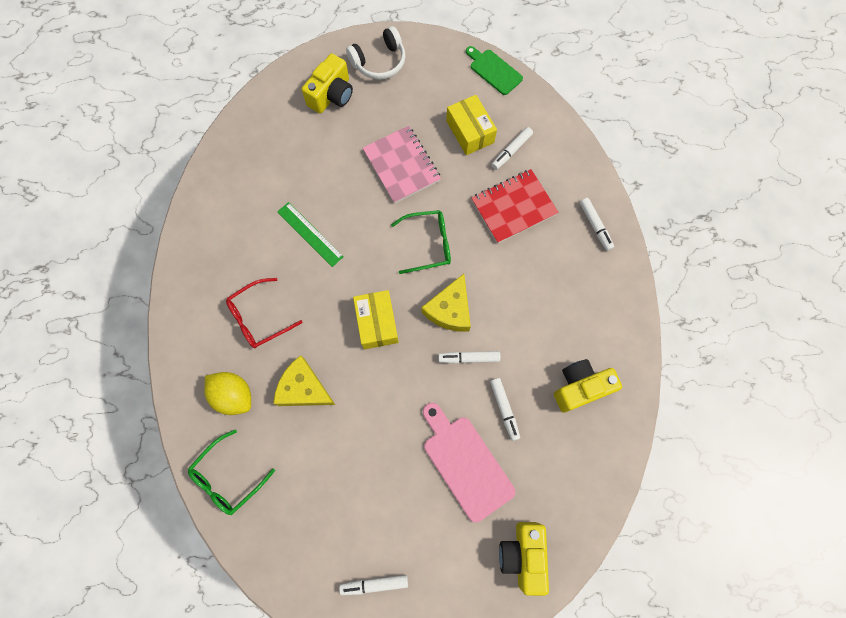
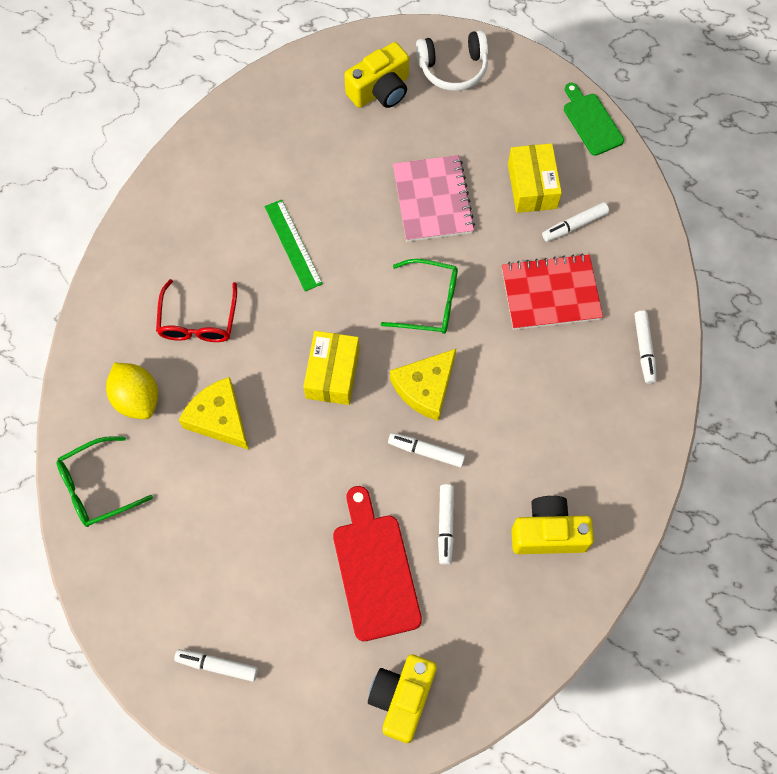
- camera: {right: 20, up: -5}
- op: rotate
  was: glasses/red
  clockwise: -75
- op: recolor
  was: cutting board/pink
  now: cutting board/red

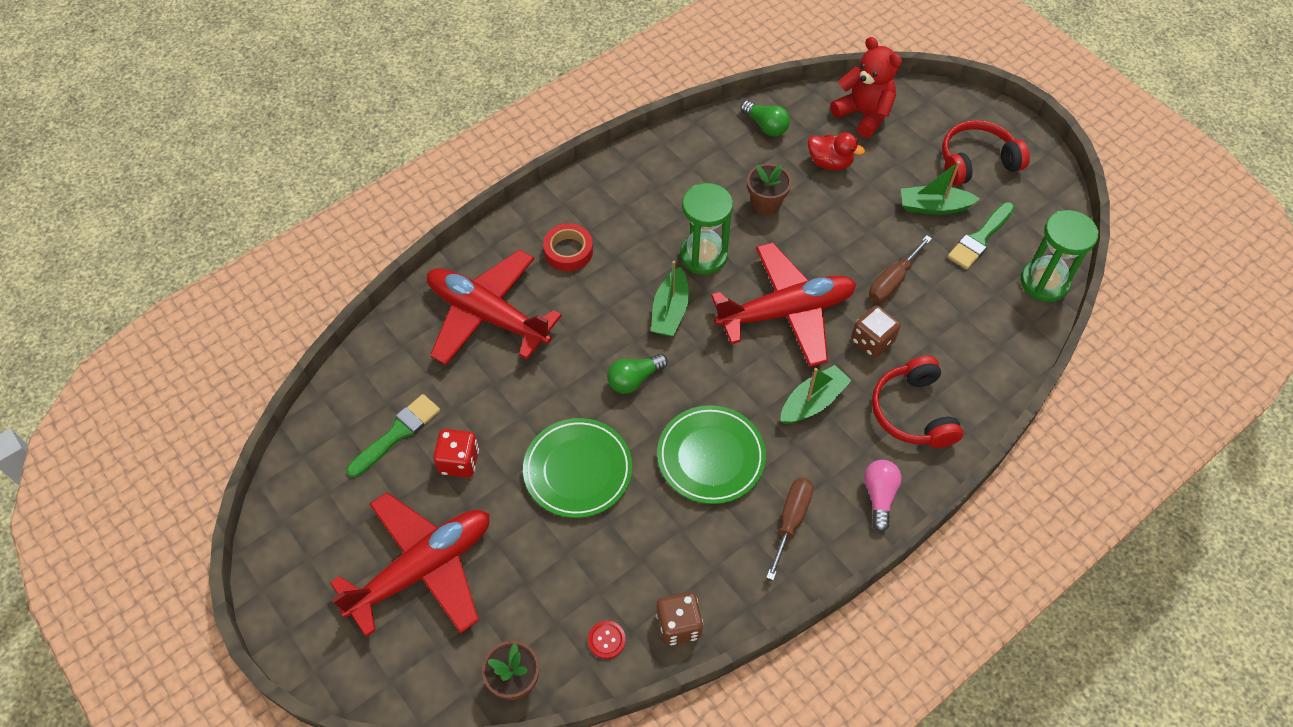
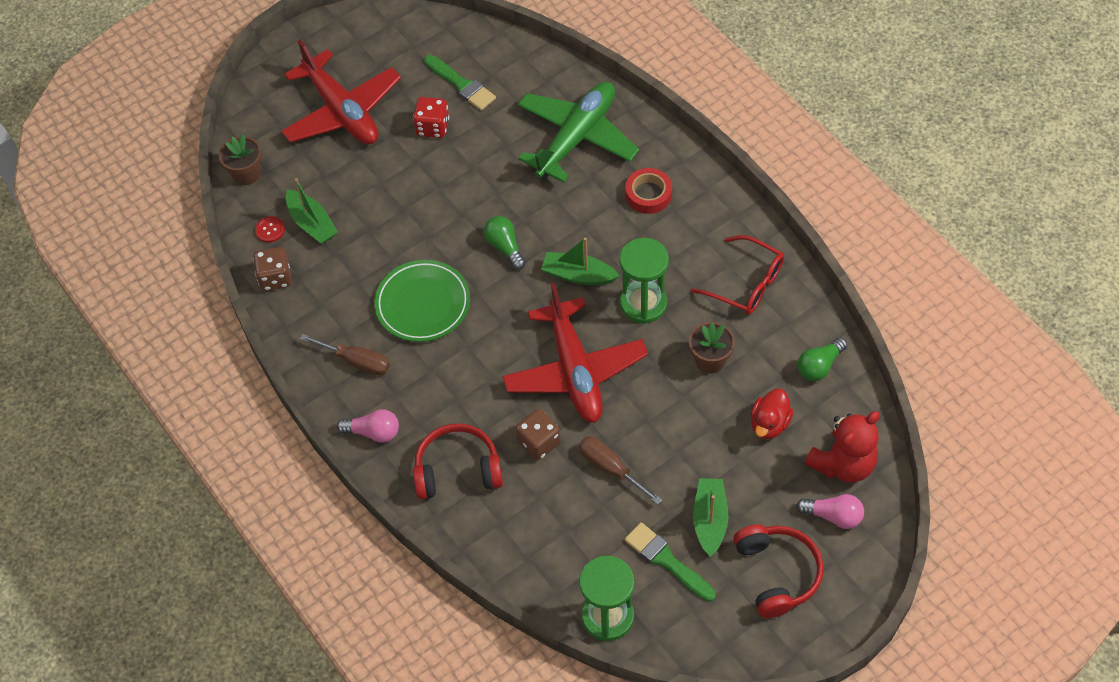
- camera: {right: 95, up: 0}
- op: move
  was: boat/green (2nd from left in the first image)
  now: boat/green (1st from left)
- op: recolor
  was: plane/red (2nd from left)
  now: plane/green
- op: insert
  now: glasses/red
- op: insert
  now: light bulb/pink (2nd from left)
- op: delete
  was: plate/green (1st from left)

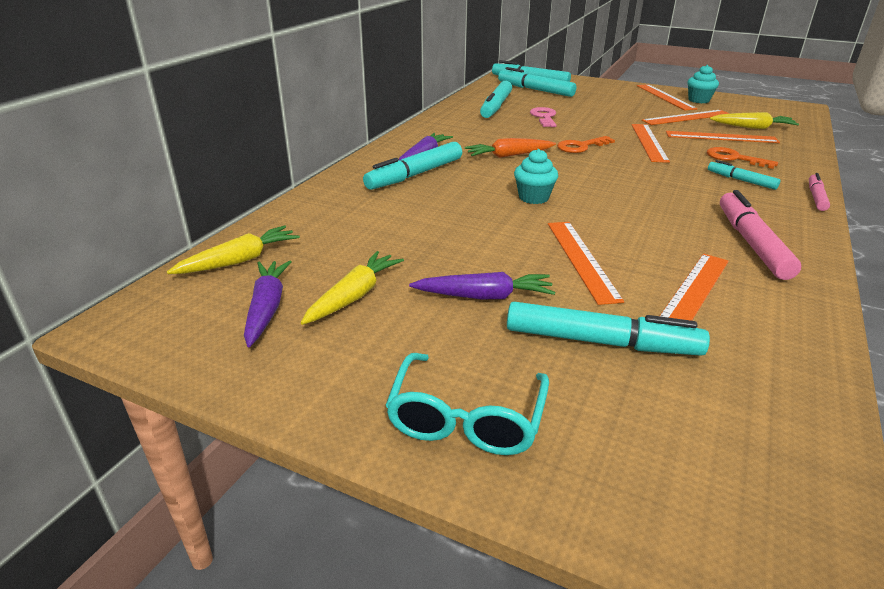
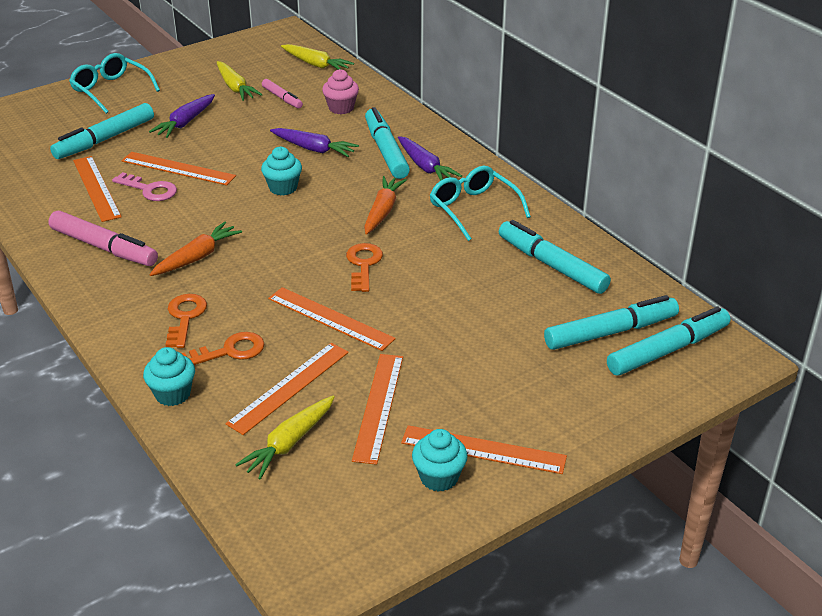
- camera: {right: 120, up: 5}
- op: move
  was: key/pink
- op: insert
  now: cupcake/turquoise (1st from left)
- op: insert
  now: carrot/orange (1st from left)
- op: replace
  was: marker/turquoise (6th from left)
  now: key/orange (1st from left)
- op: move
  was: marker/pink (2nd from left)
- op: move
  was: carrot/purple (1st from left in the first image)
  now: carrot/purple (2nd from left)
- op: rotate
  was: carrot/yellow (1st from left in the first image)
  clockwise: -45
- op: insert
  now: cupcake/pink
- op: insert
  now: glasses/turquoise (2nd from left)

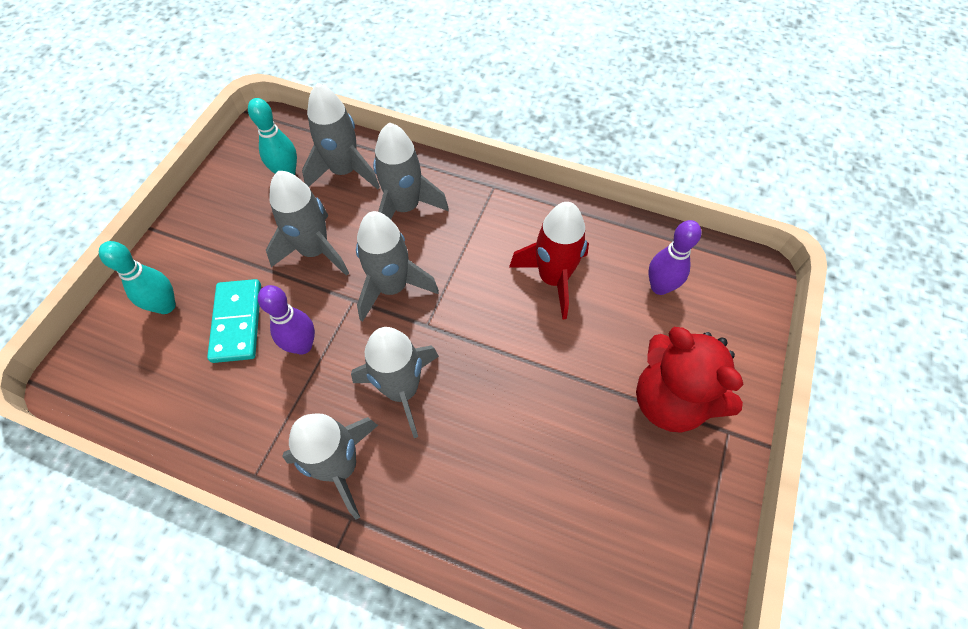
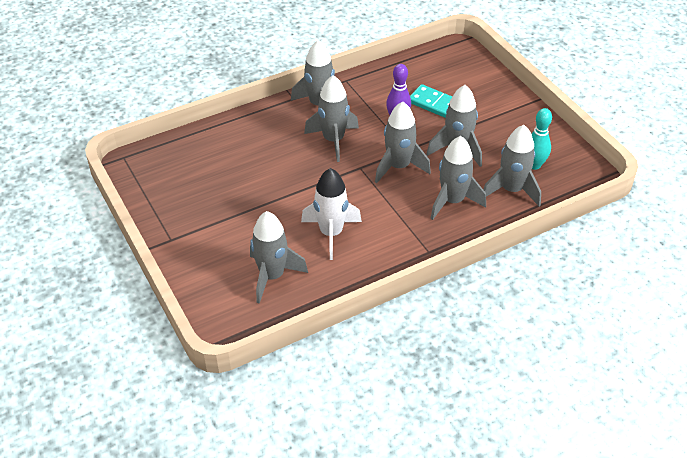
- camera: {right: 130, up: -15}
- op: replace
  was: bowling pin/purple (2nd from left)
  now: rocket/grey (1st from left)
- op: recolor
  was: rocket/red
  now: rocket/white
- op: delete
  was: bowling pin/turquoise (1st from left)
- op: delete
  was: teddy bear/red

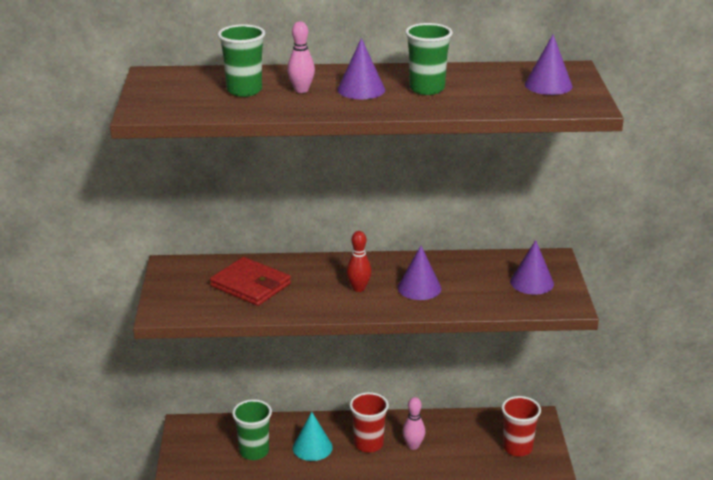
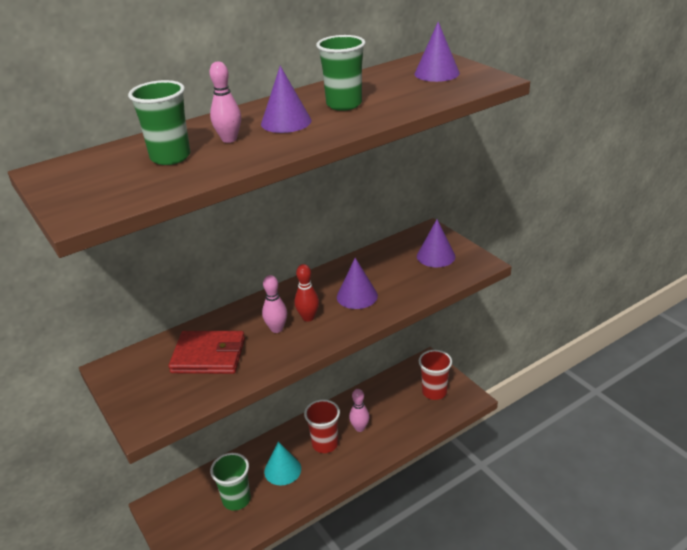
- camera: {right: -30, up: 5}
- op: insert
  now: bowling pin/pink (2nd from left)

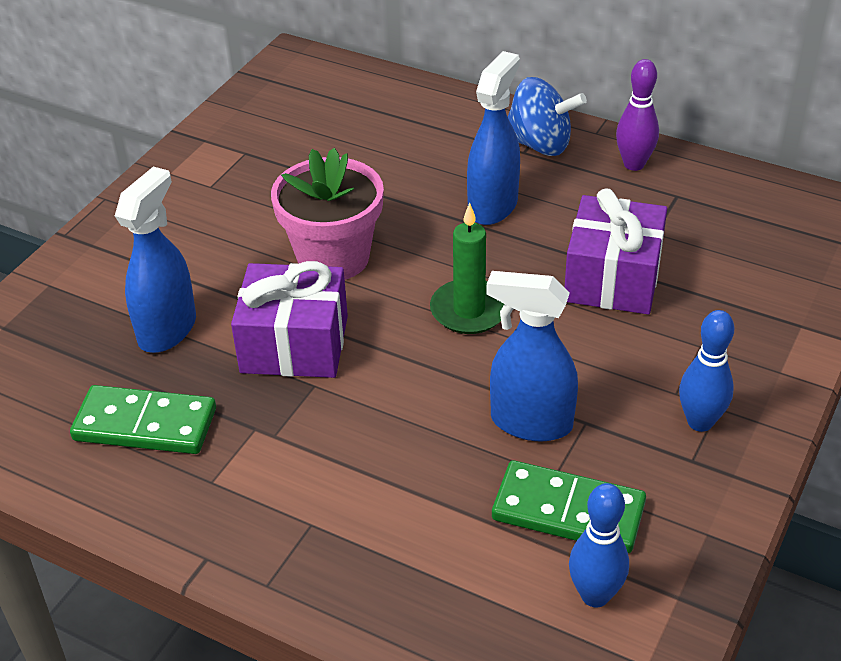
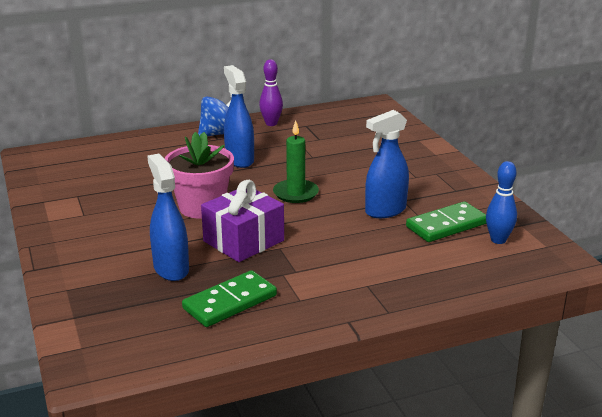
- camera: {right: -50, up: -15}
- op: delete
  was: gift/purple (2nd from left)
- op: delete
  was: bowling pin/blue (2nd from left)

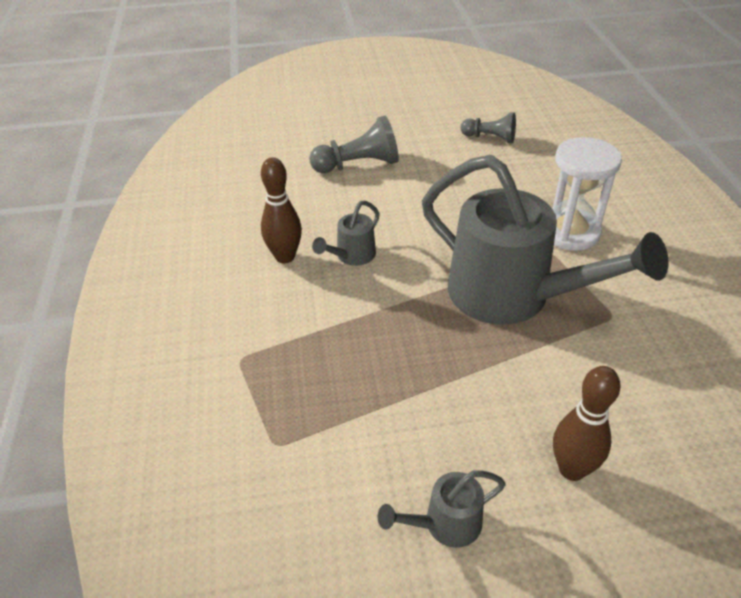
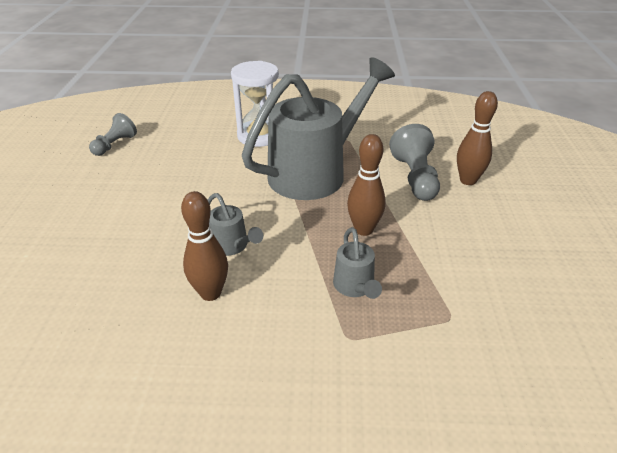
- camera: {right: -80, up: -5}
- op: move
  was: watering can/grey (2nd from left in the first image)
  now: watering can/grey (3rd from left)
- op: insert
  now: bowling pin/brown (2nd from left)
- op: move
  was: pawn/grey (1st from left in the first image)
  now: pawn/grey (2nd from left)

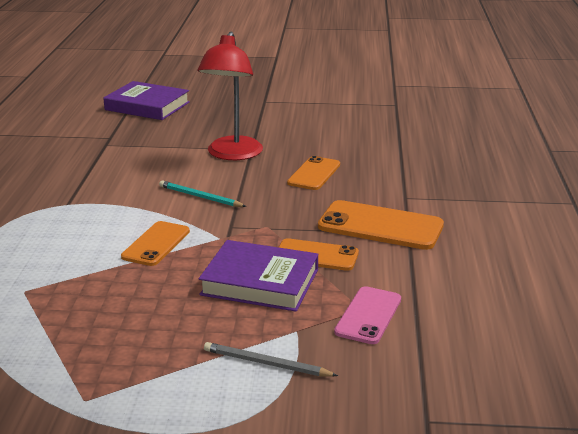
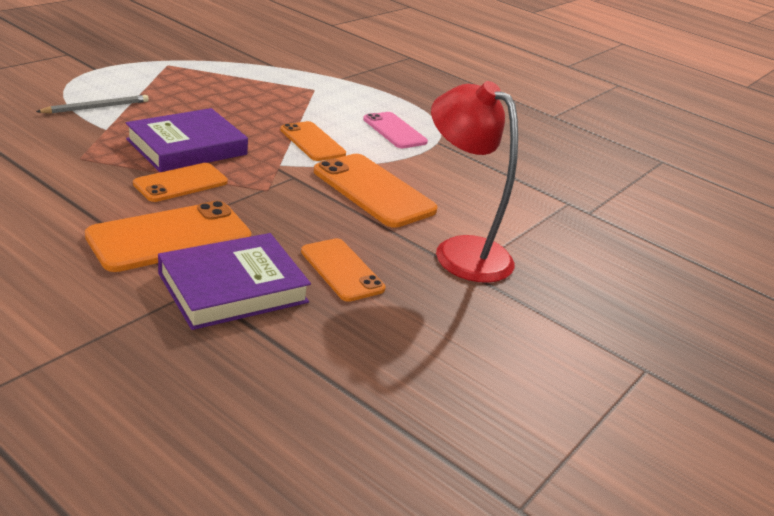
- camera: {right: 120, up: 5}
- op: move
  was: book/purple (1st from left in the first image)
  now: book/purple (2nd from left)
- op: replace
  was: pencil/turquoise
  now: phone/orange (5th from left)
- op: move
  was: phone/pink

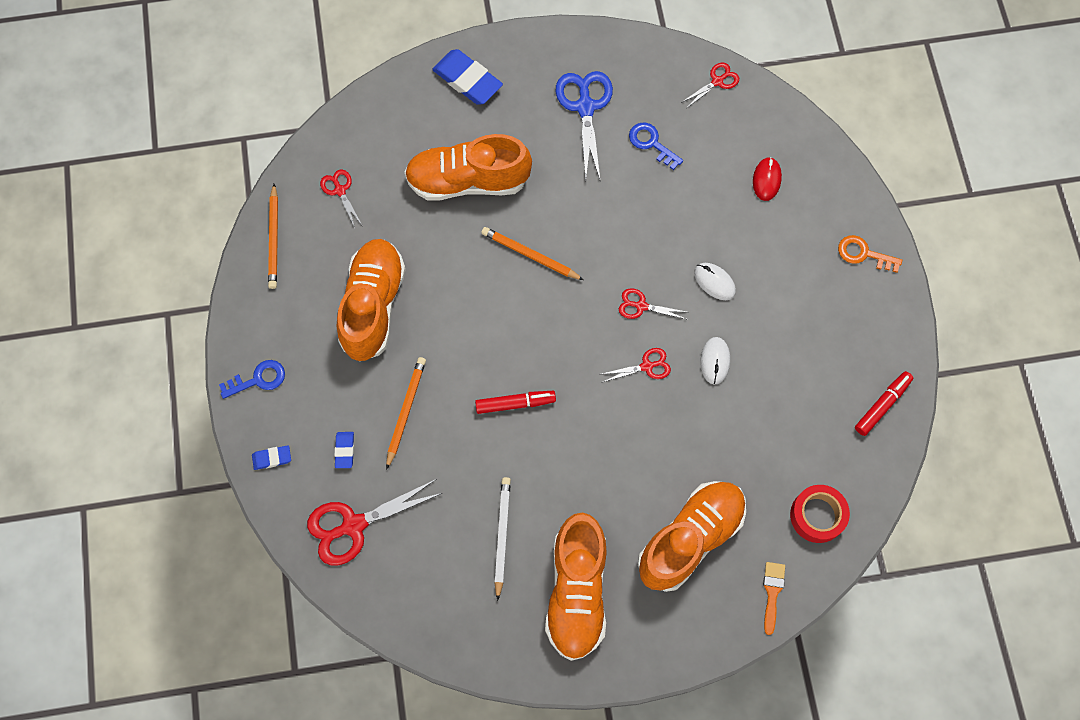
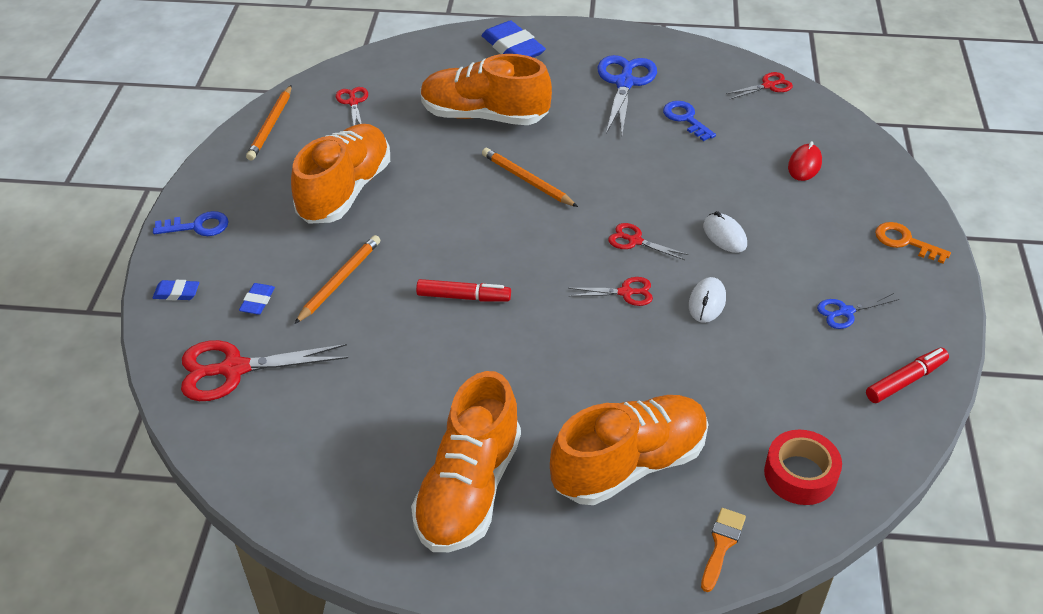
- camera: {right: 15, up: -25}
- op: insert
  now: scissors/blue (2nd from left)
- op: delete
  was: pencil/white

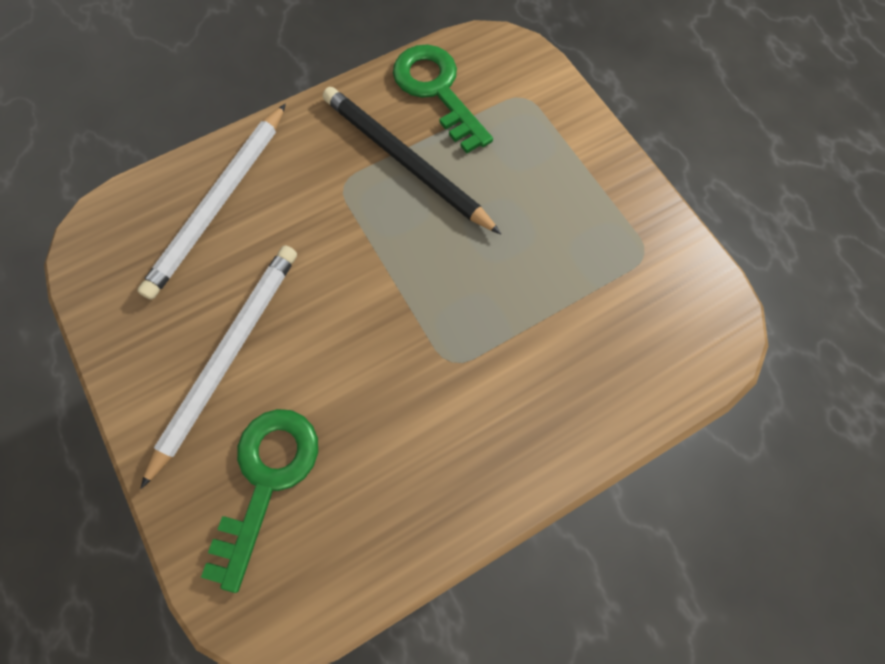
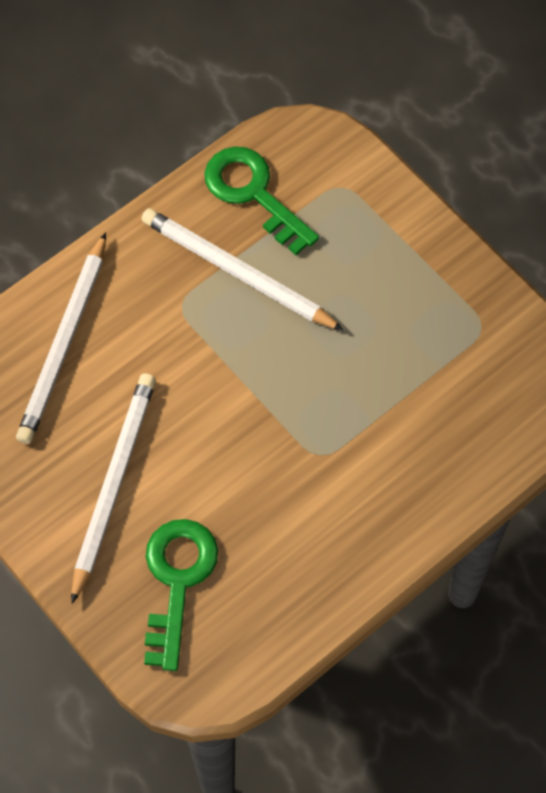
- camera: {right: -10, up: -5}
- op: recolor
  was: pencil/black
  now: pencil/white (3rd from left)

